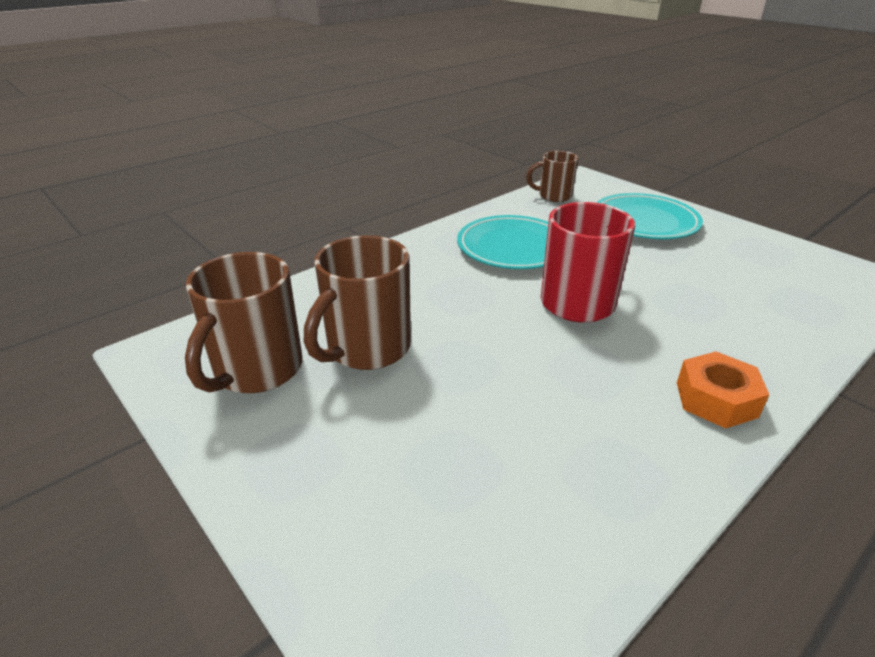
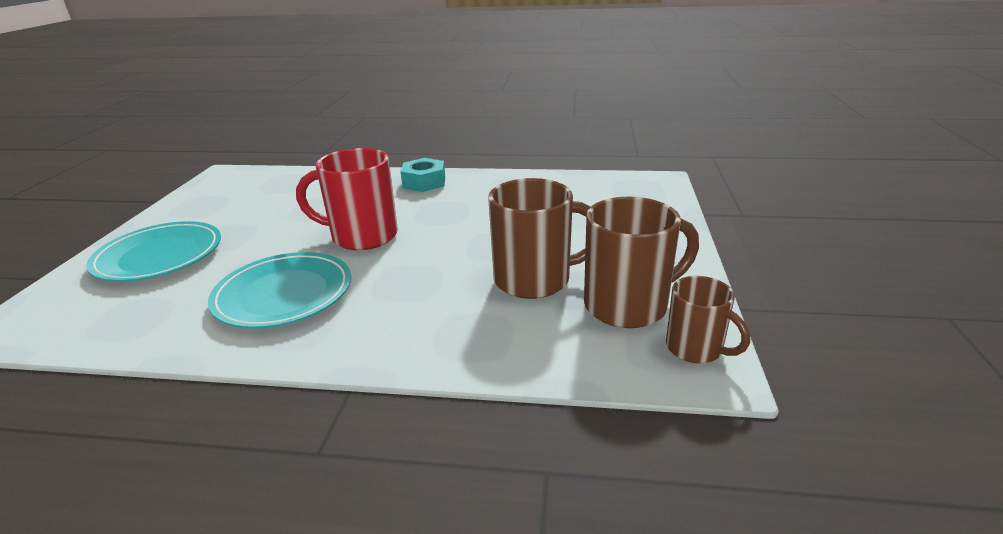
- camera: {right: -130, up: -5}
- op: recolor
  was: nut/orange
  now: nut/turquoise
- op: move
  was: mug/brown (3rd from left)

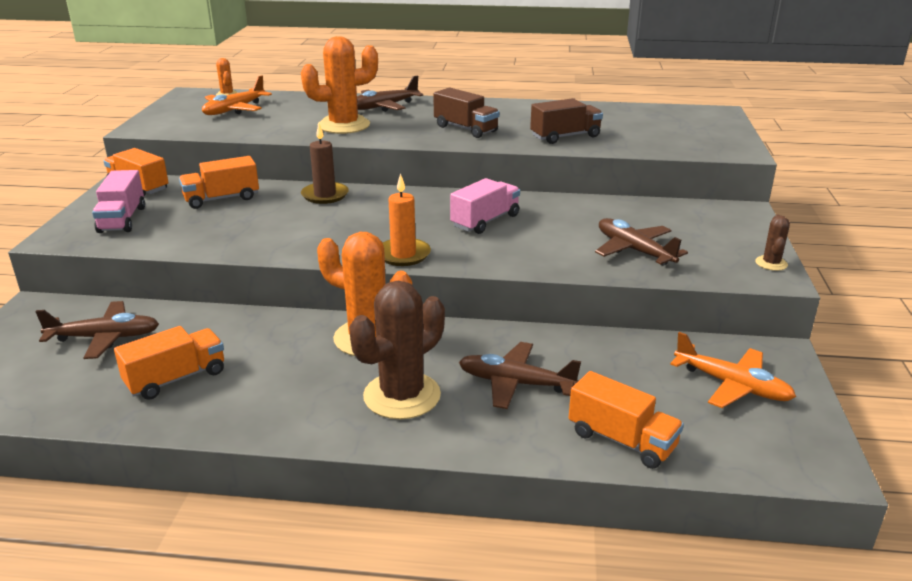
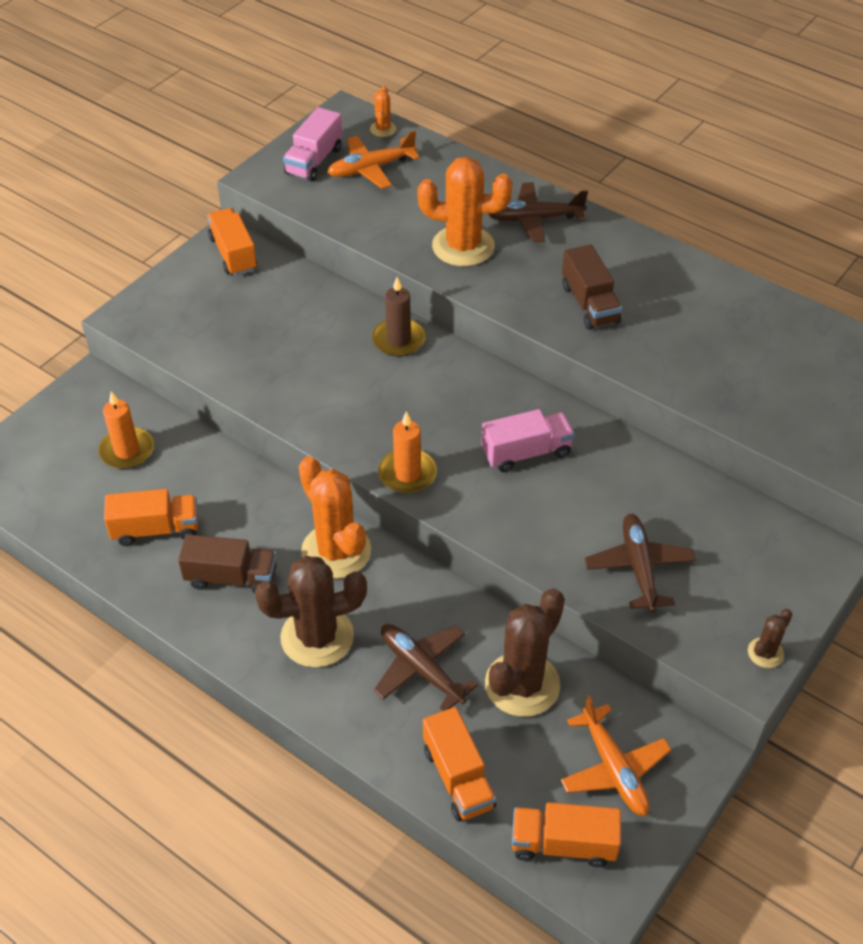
- camera: {right: 30, up: 20}
- op: replace
  was: plane/brown (1st from left)
  now: candle/orange (1st from left)
- op: move
  was: truck/brown (2nd from left in the first image)
  now: truck/brown (1st from left)
- op: move
  was: truck/pink (1st from left)
- op: insert
  now: cactus/brown (2nd from left)
- op: move
  was: truck/orange (3rd from left in the first image)
  now: truck/orange (4th from left)

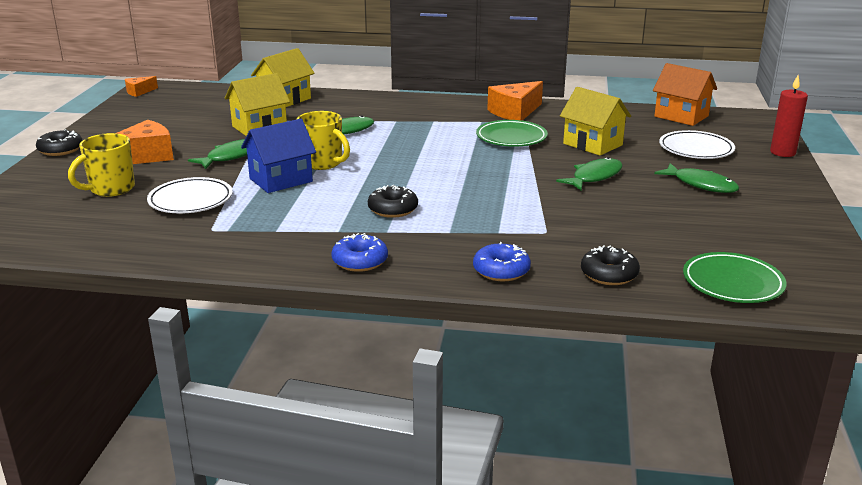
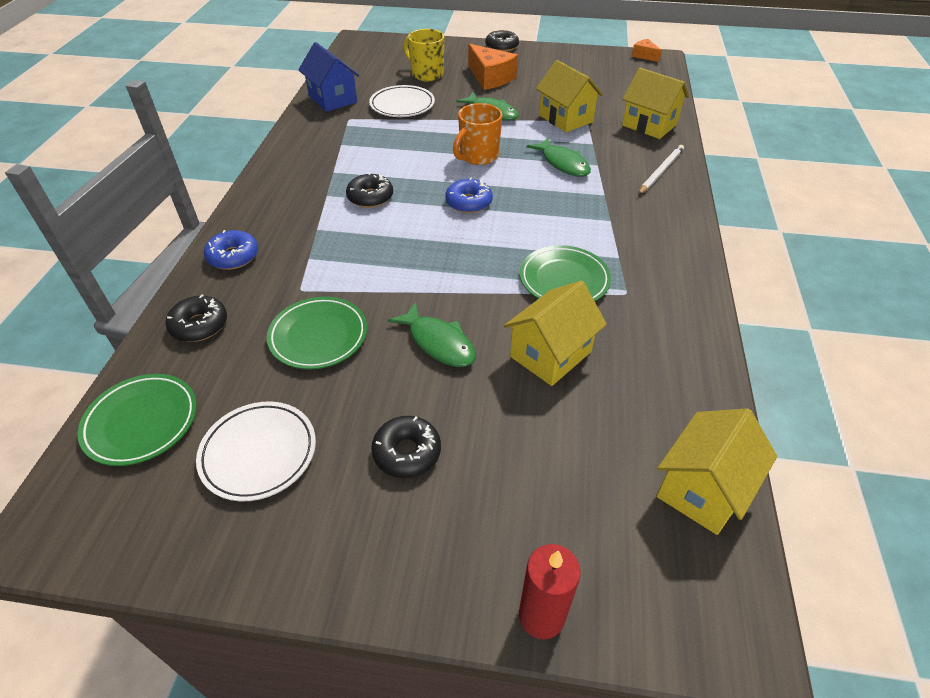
- camera: {right: 90, up: 20}
- op: move
  was: plate/white (2nd from left in the first image)
  now: plate/white (1st from left)
- op: insert
  now: plate/green (2nd from left)
- op: move
  was: house/blue
- op: replace
  was: fish/green (4th from left)
  now: donut/black (3rd from left)
- op: move
  was: donut/blue (1st from left in the first image)
  now: donut/blue (2nd from left)
- op: recolor
  was: mug/yellow (2nd from left)
  now: mug/orange
- op: insert
  now: pencil/white
- op: recolor
  was: house/orange
  now: house/yellow (4th from left)
- op: delete
  was: cheese/orange (3rd from left)

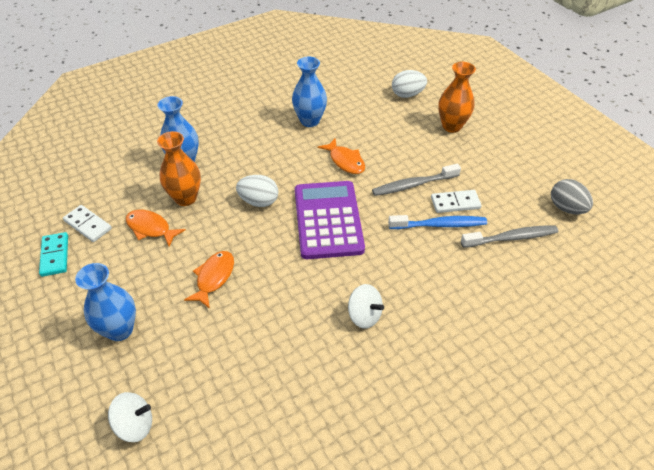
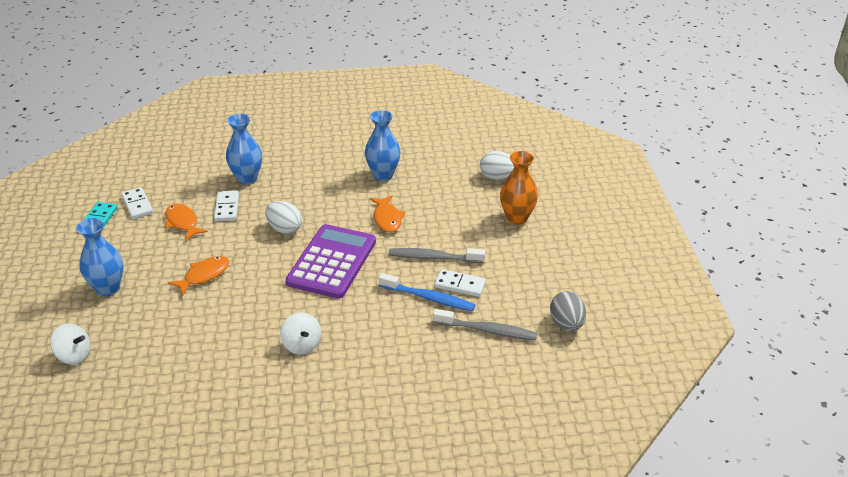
- camera: {right: 25, up: -10}
- op: replace
  was: vase/orange (1st from left)
  now: domino/white (2nd from left)

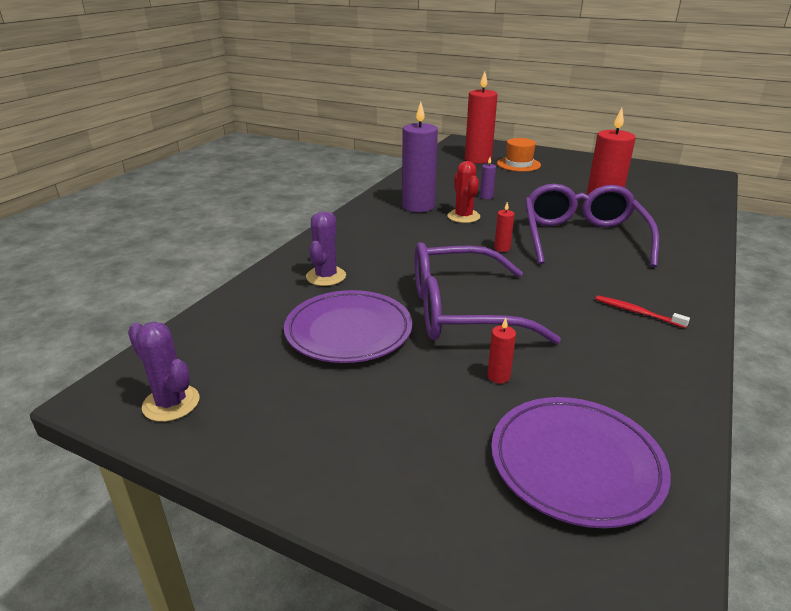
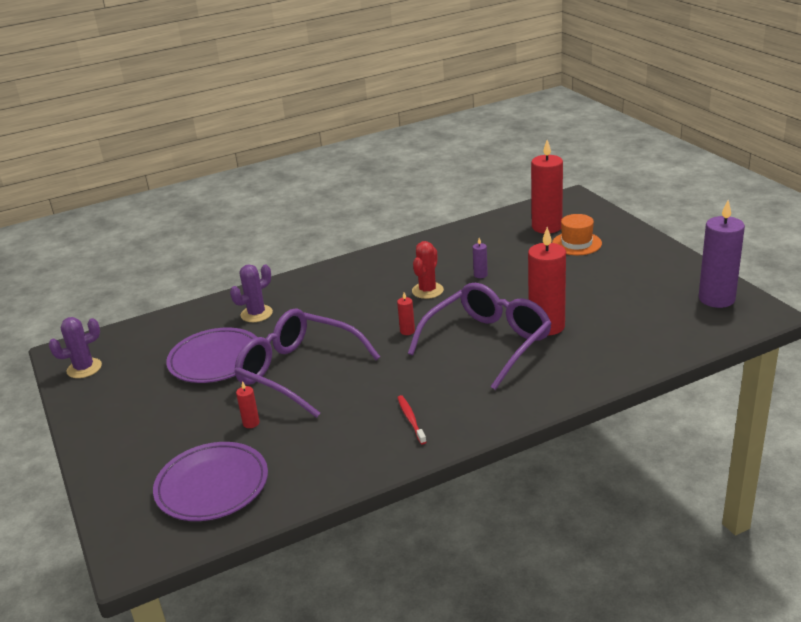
- camera: {right: 40, up: 0}
- op: rotate
  was: cactus/purple (1st from left)
  clockwise: 75
- op: move
  was: candle/purple (1st from left in the first image)
  now: candle/purple (2nd from left)

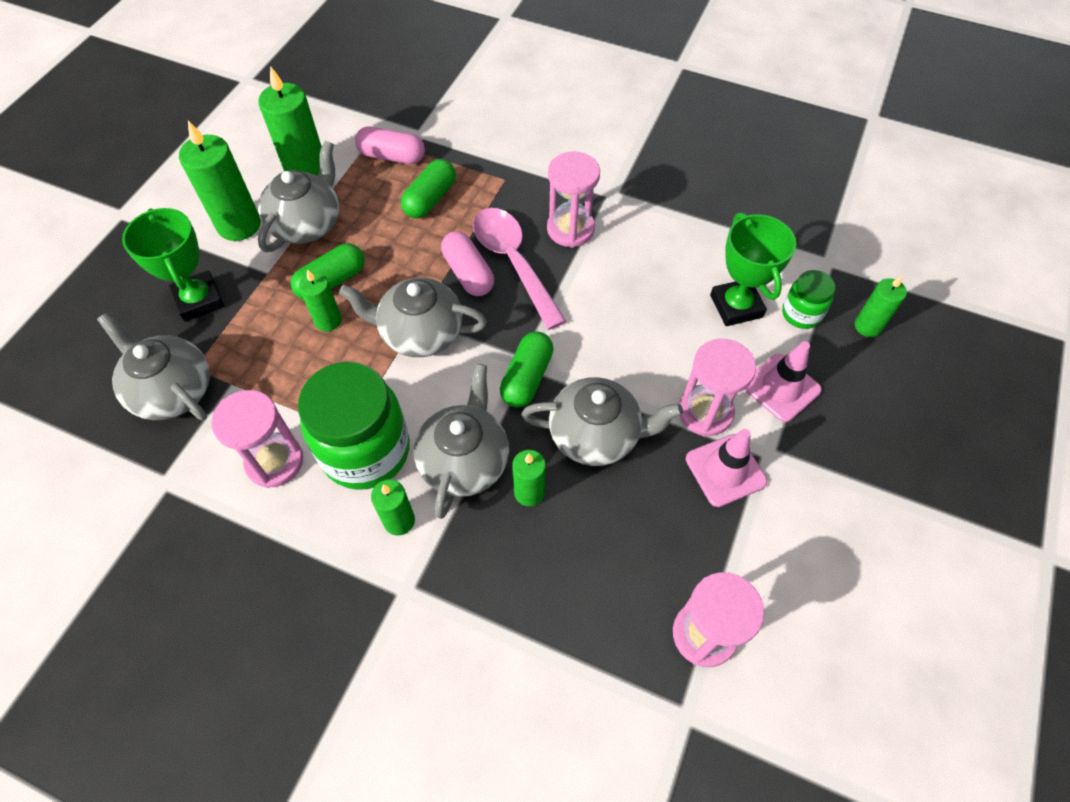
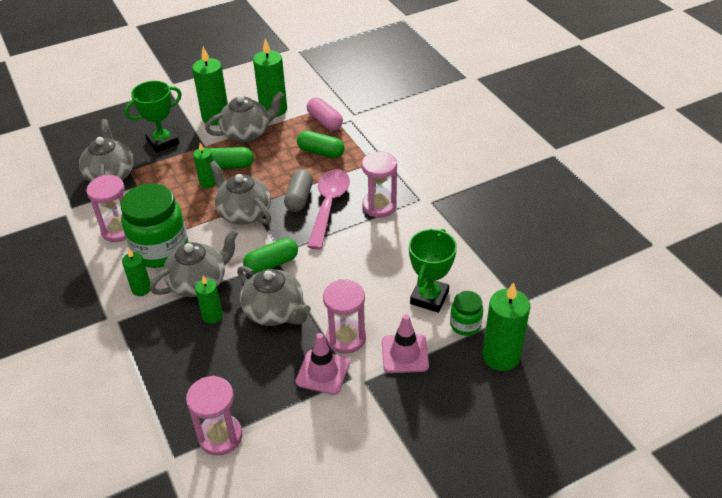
- camera: {right: 40, up: -15}
- op: rotate
  was: trophy/green (1st from left)
  clockwise: 45
- op: recolor
  was: capsule/pink (2nd from left)
  now: capsule/grey
- op: rotate
  was: capsule/green (2nd from left in the first image)
  clockwise: 45
- op: resize
  was: candle/green (6th from left)
  ratio: 1.74

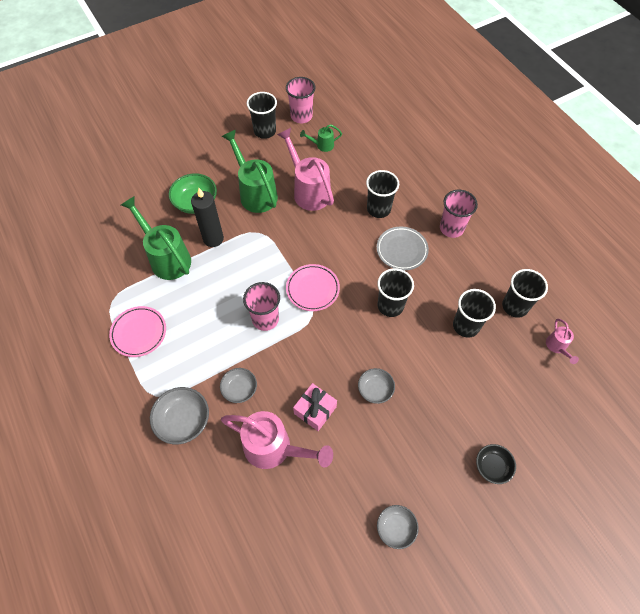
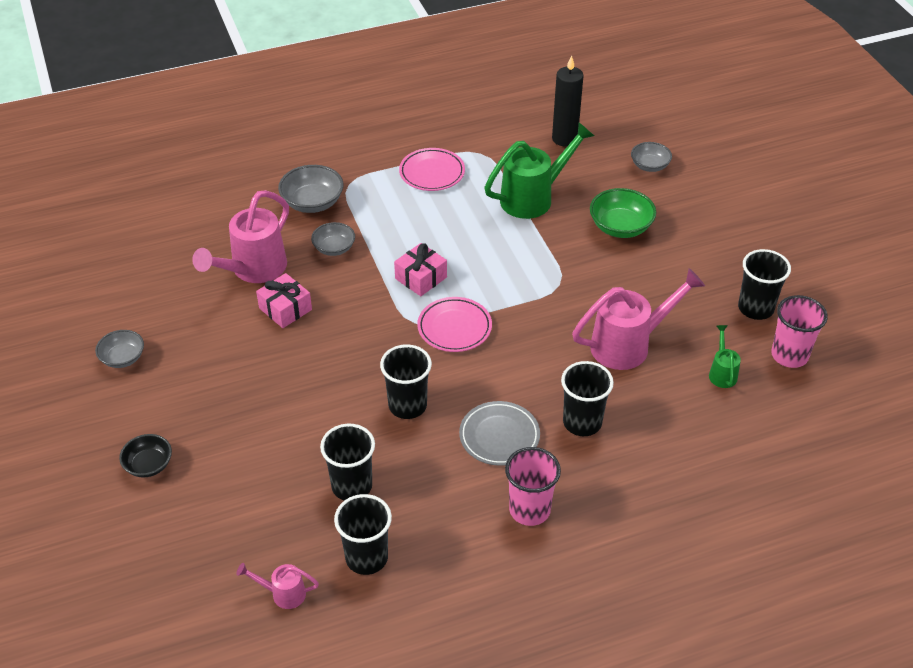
- camera: {right: 100, up: -15}
- op: replace
  was: cup/pink (1st from left)
  now: gift/pink (2nd from left)
- op: move
  was: candle/black
- op: move
  was: bowl/grey (3rd from left in the first image)
  now: bowl/grey (4th from left)
- op: delete
  was: watering can/green (2nd from left)

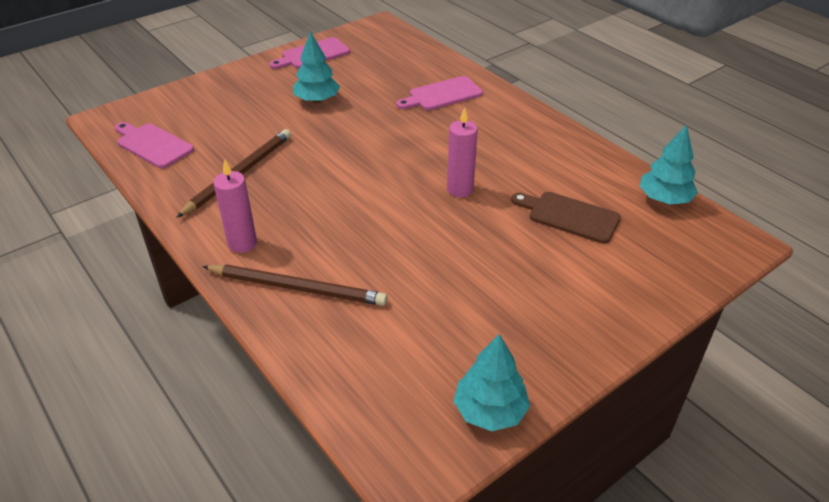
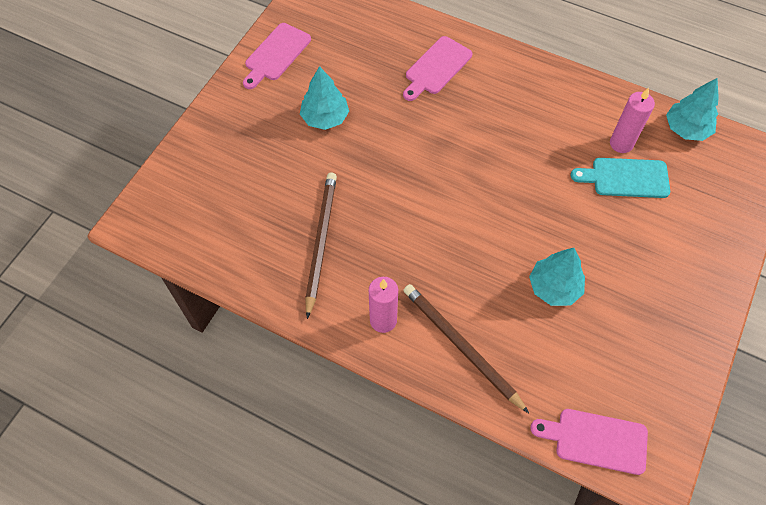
- camera: {right: -25, up: 20}
- op: rotate
  was: pencil/brown (2nd from left)
  clockwise: -120
- op: move
  was: tree/turquoise (2nd from left)
- op: move
  was: cutting board/pink (1st from left in the first image)
  now: cutting board/pink (3rd from left)
- op: recolor
  was: cutting board/brown
  now: cutting board/turquoise
- op: move
  was: candle/pink (2nd from left)

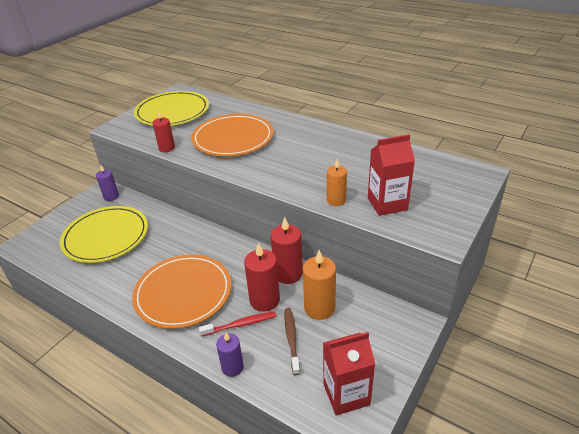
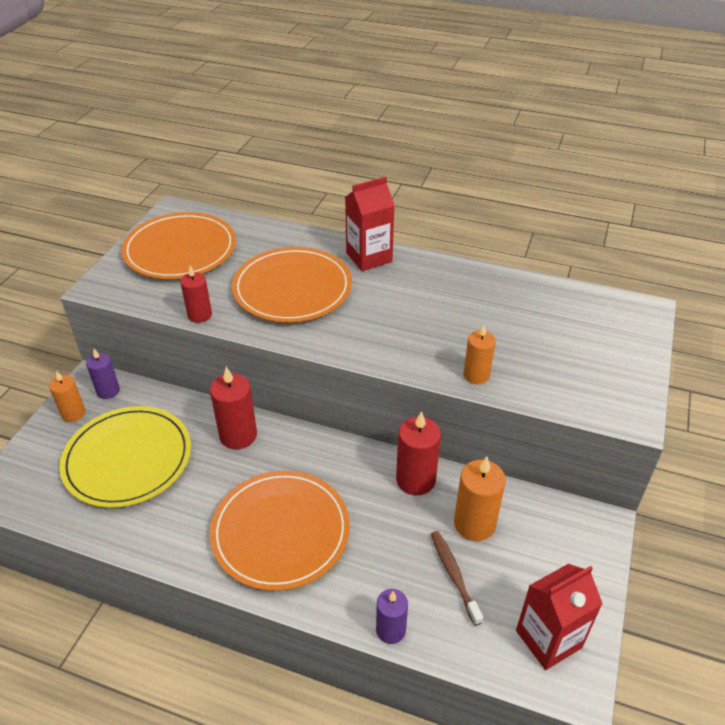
- camera: {right: -15, up: 5}
- op: insert
  now: candle/orange (1st from left)
- op: recolor
  was: plate/yellow (2nd from left)
  now: plate/orange (1st from left)
- op: move
  was: candle/red (2nd from left)
- op: move
  was: carton/red (2nd from left in the first image)
  now: carton/red (1st from left)
- op: delete
  was: toothbrush/red

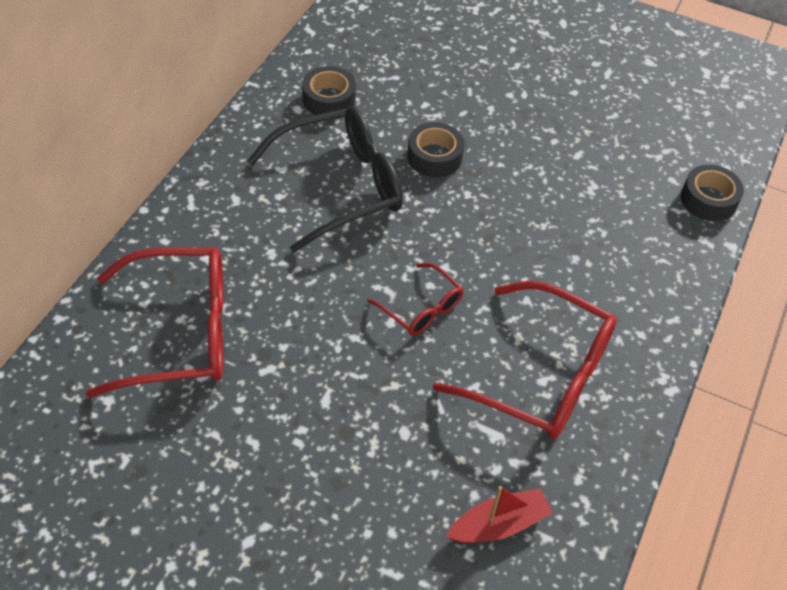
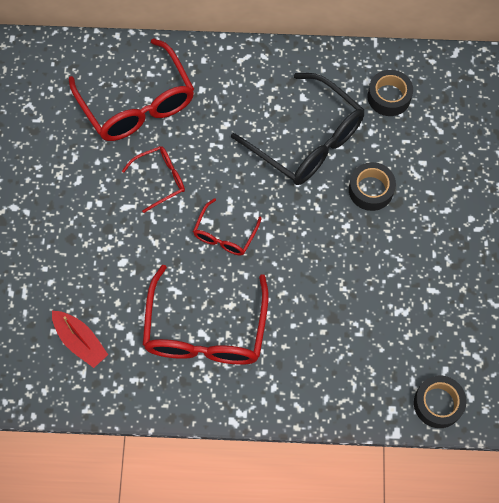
- camera: {right: 70, up: 15}
- op: insert
  now: glasses/red (2nd from left)

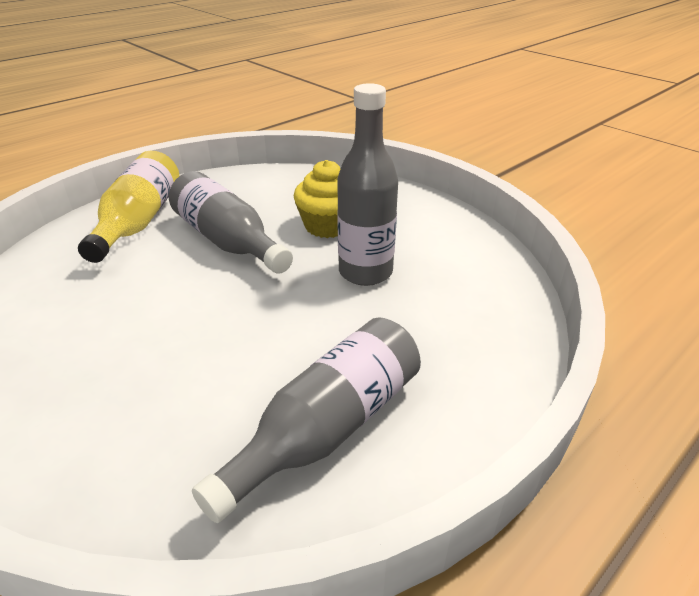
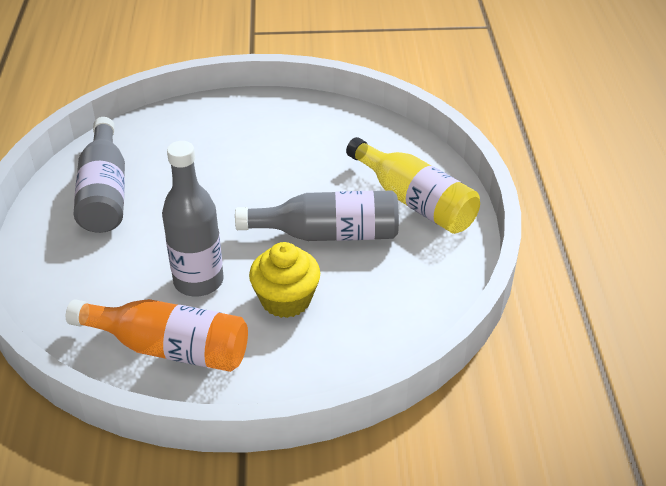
- camera: {right: 130, up: 5}
- op: insert
  now: bottle/orange

